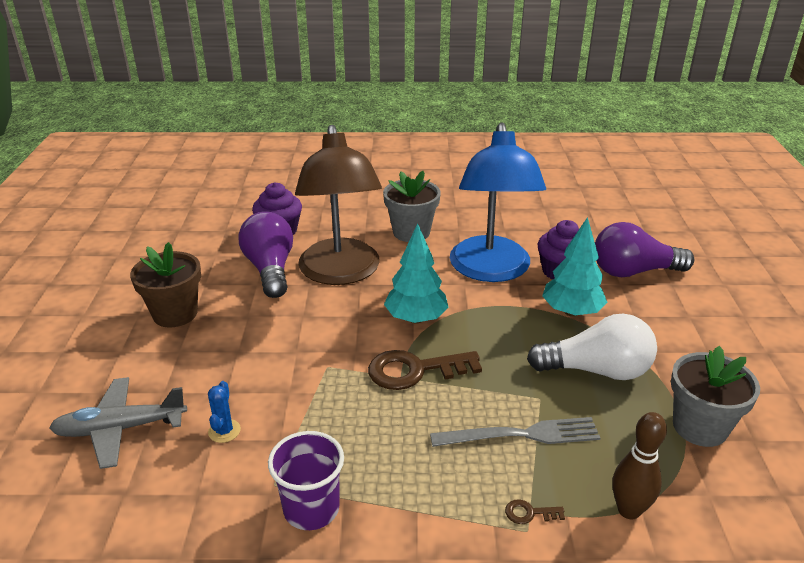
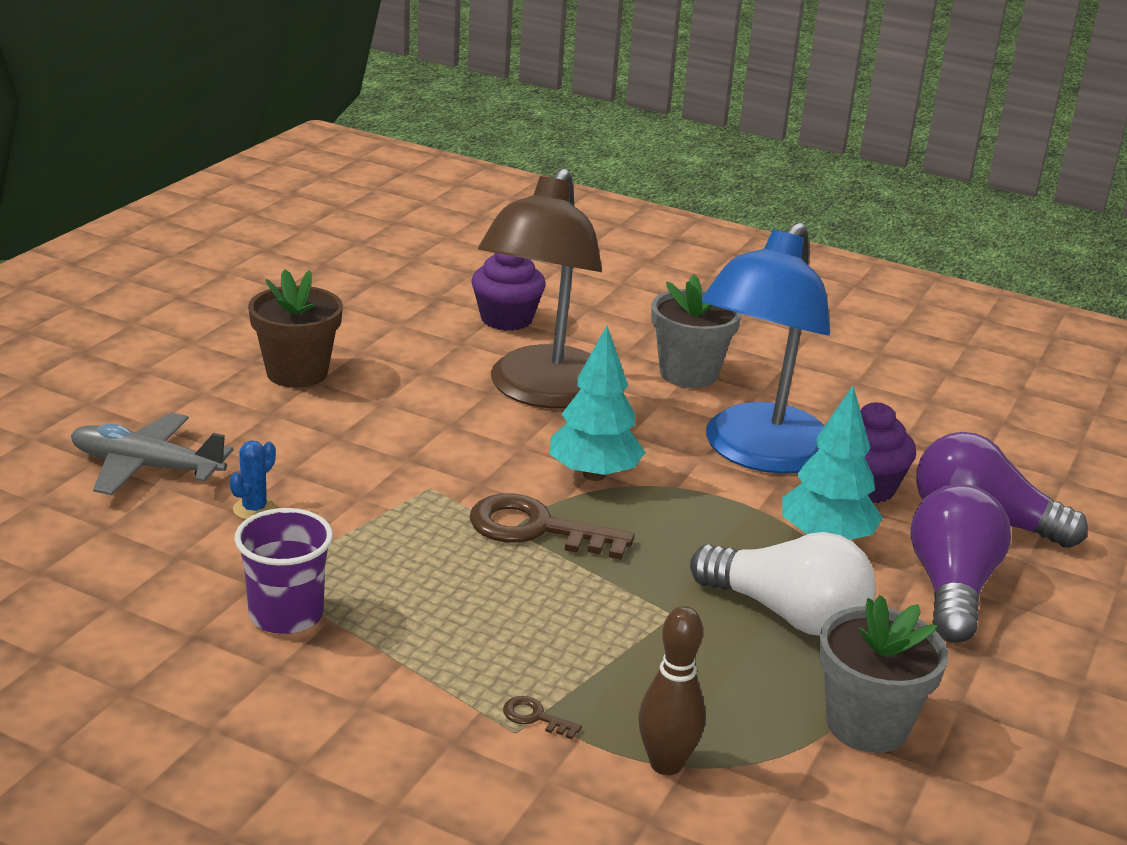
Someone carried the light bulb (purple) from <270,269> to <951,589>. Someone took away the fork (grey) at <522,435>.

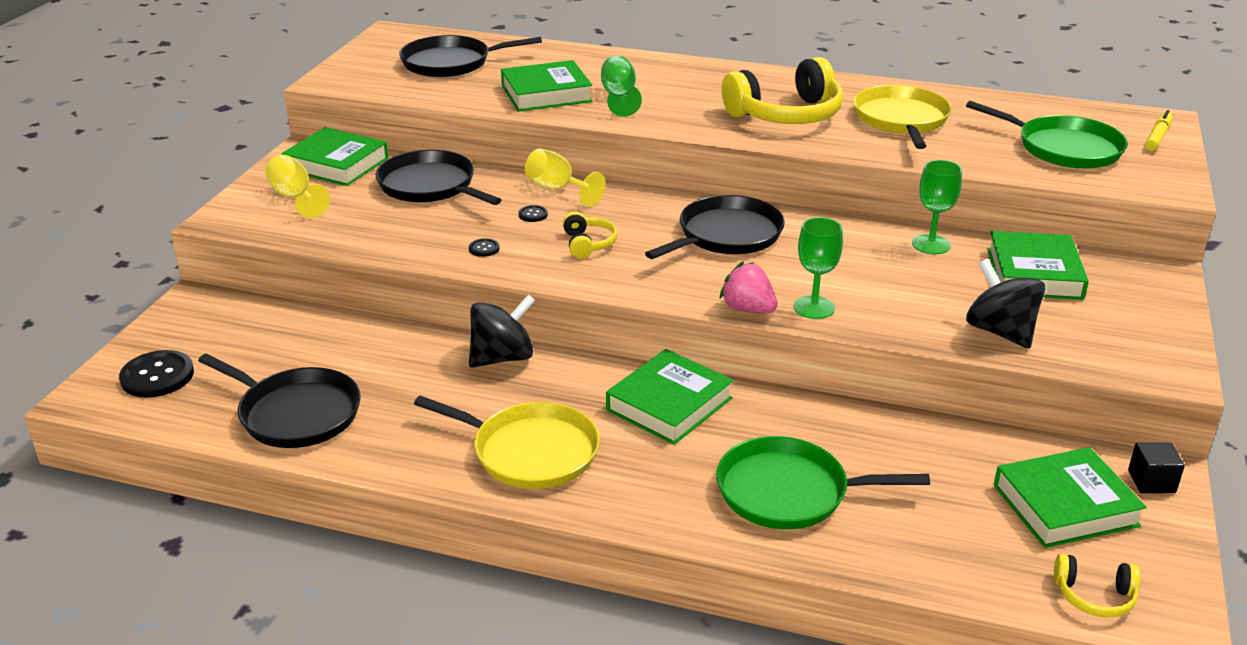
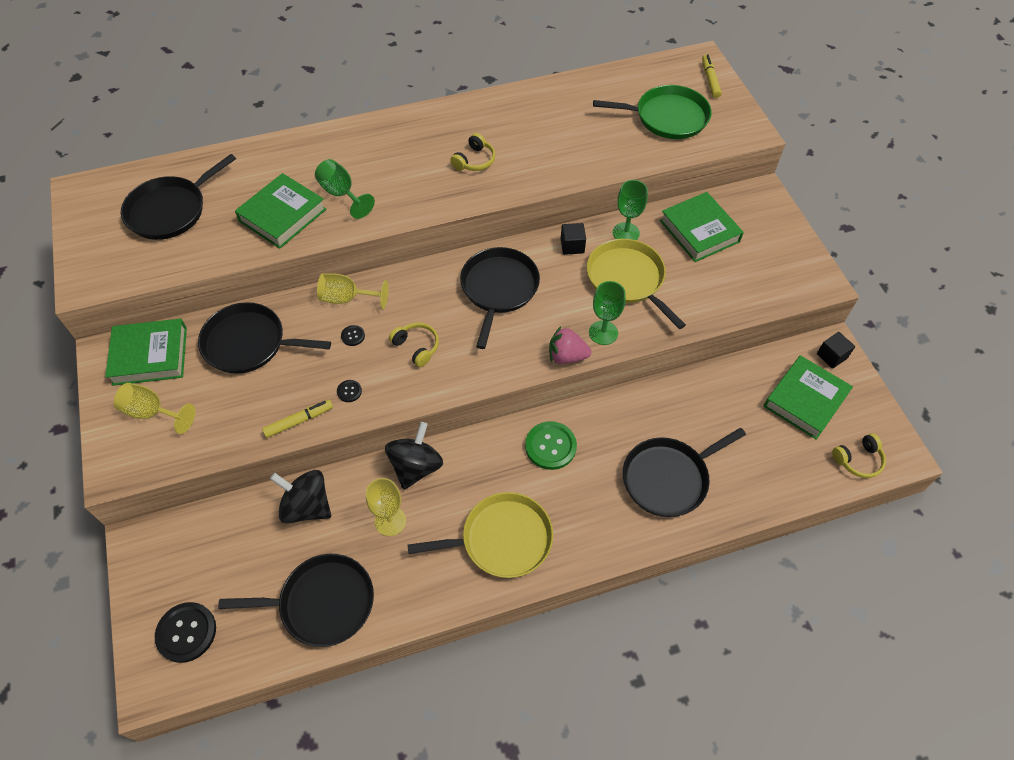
Someone swapped the book (green) at <669,404> for the button (green) at <550,446>. Someone repainted the pan (green) at <789,492>, which became the pan (black) at <668,478>. Someone scaled the headphones (yellow) at <786,115> by 0.48. Someone carried the pan (yellow) from <901,120> to <627,279>. Someone carried the spinning top (black) from <1000,332> to <307,506>. Someone put down the marker (yellow) at <299,421>. Someone put down the goblet (yellow) at <390,521>. Someone put down the cube (black) at <572,246>.

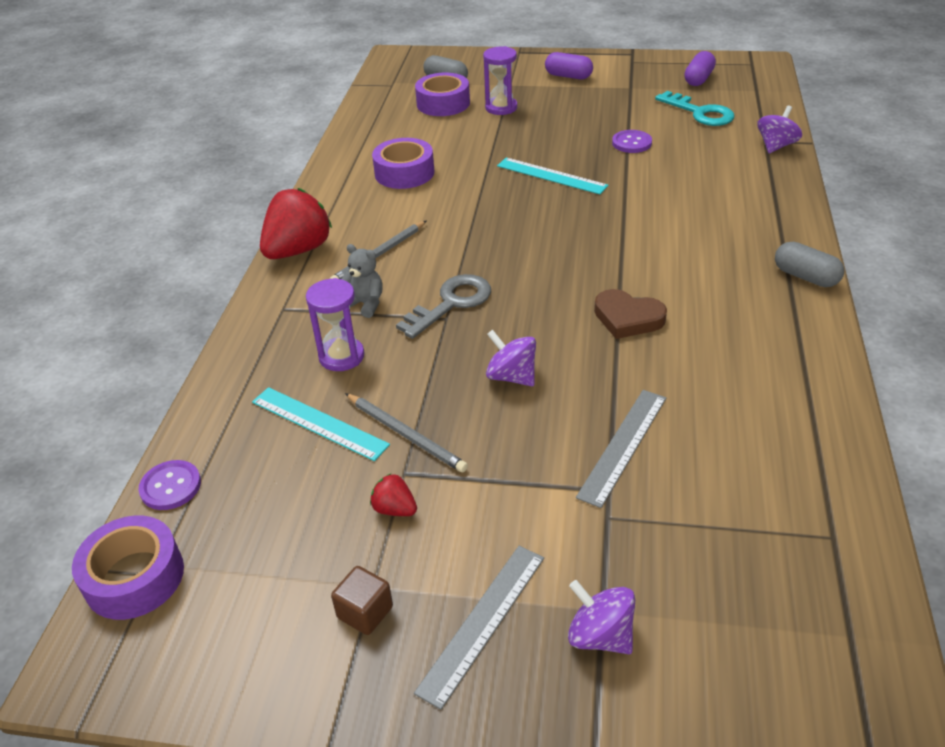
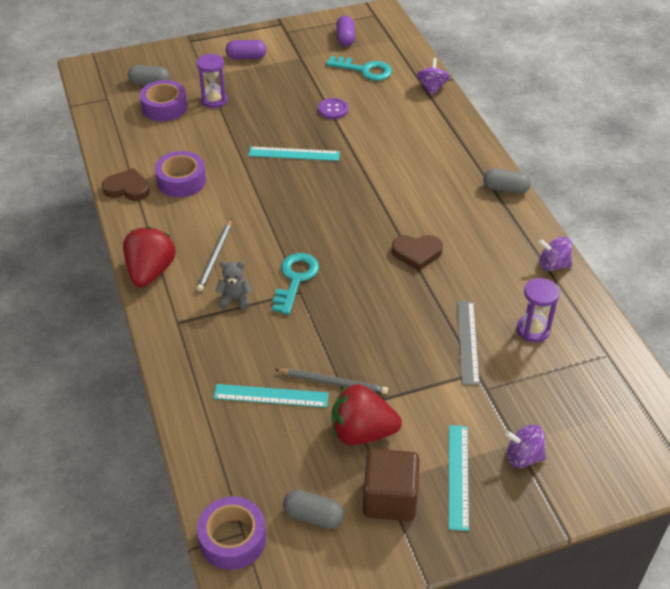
Someone took away the button (purple) at <170,486>. Someone carried the hourglass (purple) from <341,356> to <533,330>. Someone scaled the cube (brown) at <365,612> by 1.88. Someone scaled the strawberry (red) at <395,509> by 2.17. Someone repainted the key (grey) at <451,303>, which became the key (turquoise) at <295,279>. Someone repainted the ruler (grey) at <482,622>, which became the ruler (turquoise) at <458,476>. Someone carried the spinning top (purple) from <511,376> to <553,265>. Someone put down the heart (brown) at <127,188>. Someone put down the capsule (grey) at <313,516>.

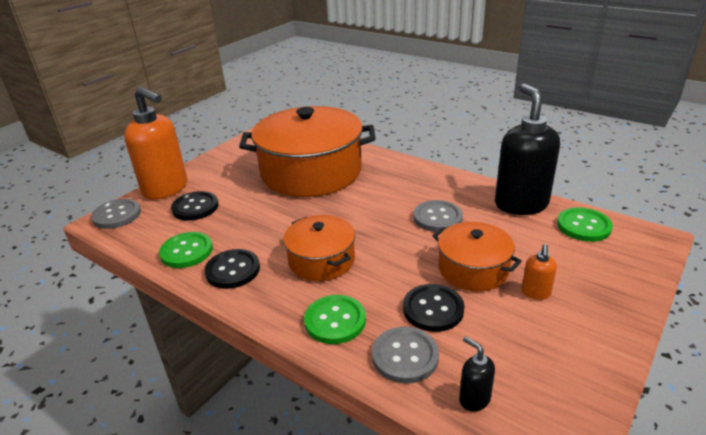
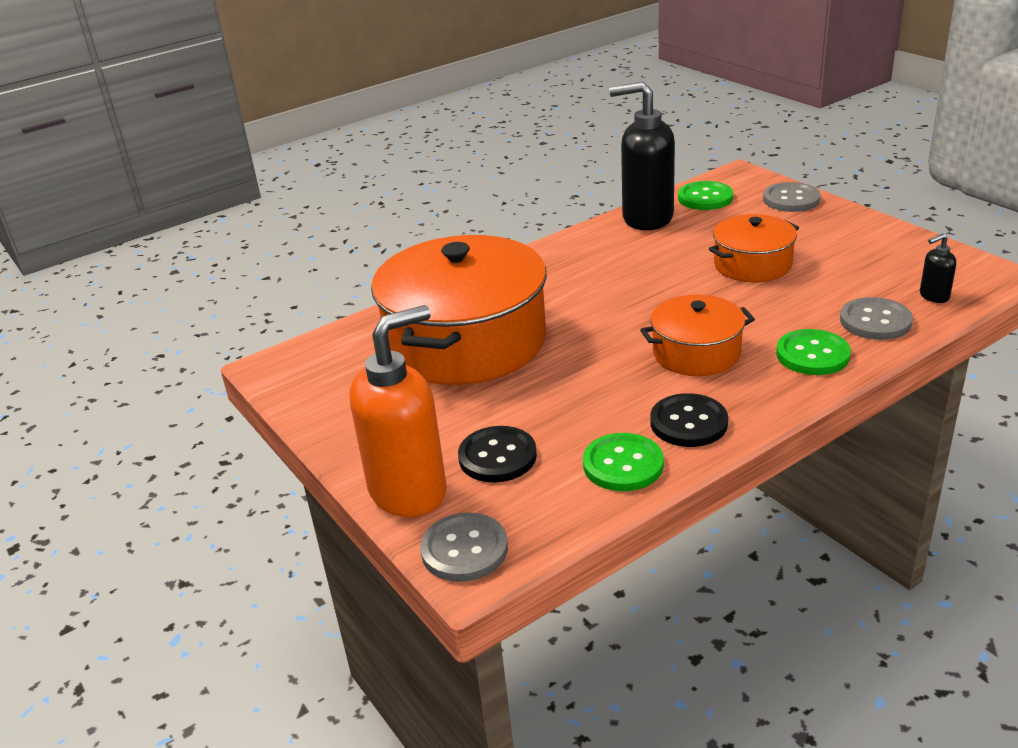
Someone took away the button (black) at <433,309>. Someone carried the button (grey) from <437,217> to <791,199>. Someone took away the soap dispenser (orange) at <535,293>.

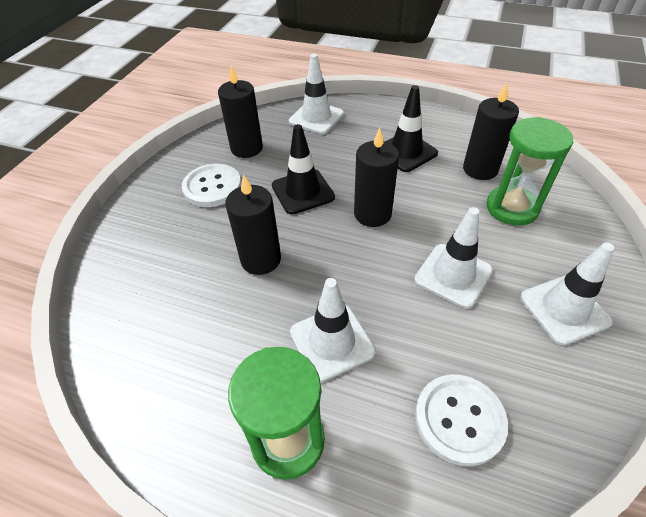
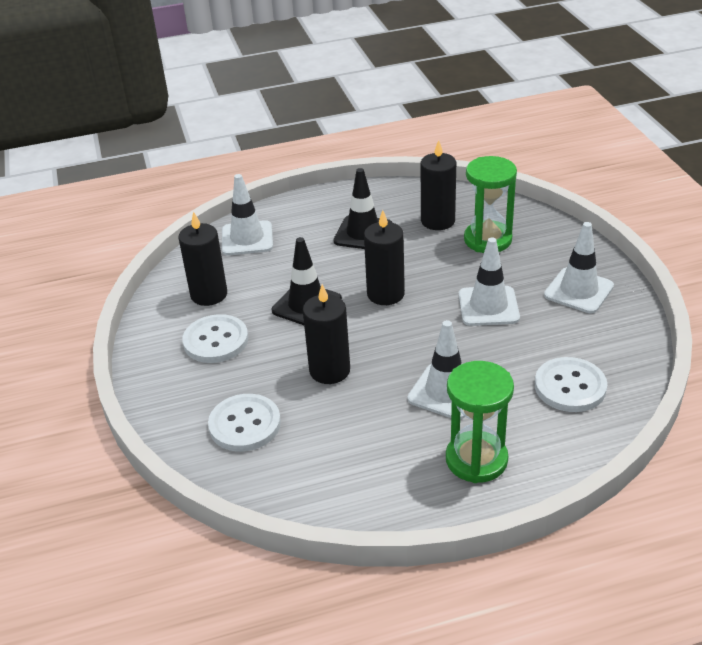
Someone put down the button (white) at <245,424>.

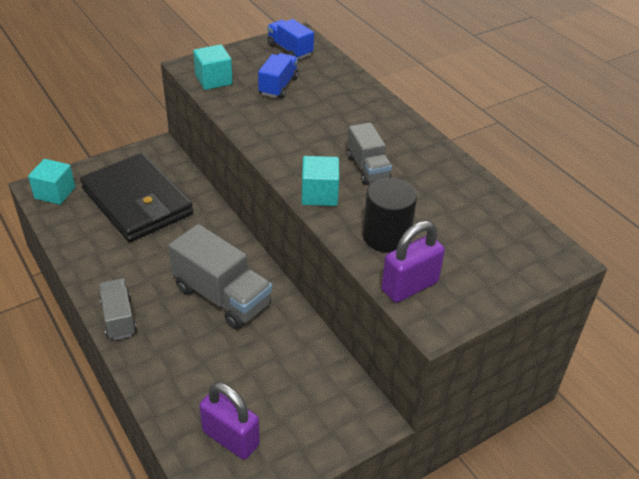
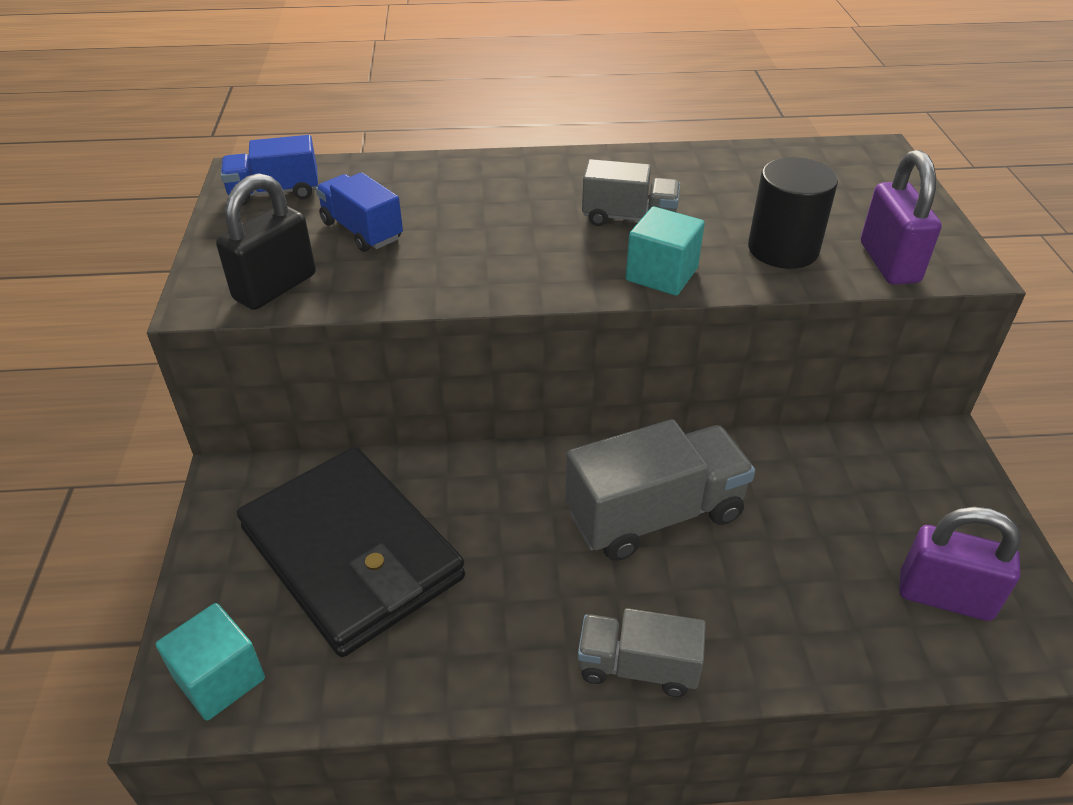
Someone rotated the wallet (black) at <137,202> by 60 degrees clockwise. Someone swapped the cube (turquoise) at <213,80> for the padlock (black) at <275,287>. Someone rotated the padlock (purple) at <230,438> by 45 degrees clockwise.

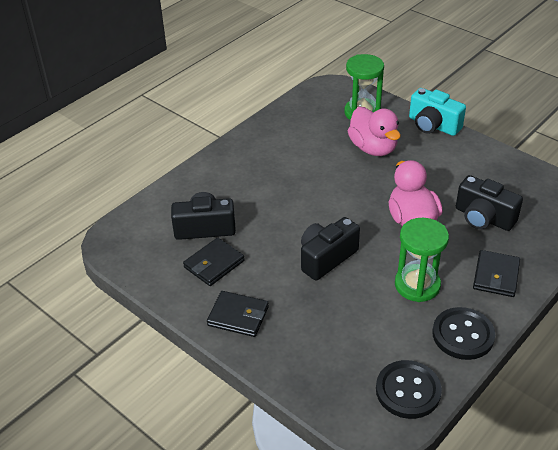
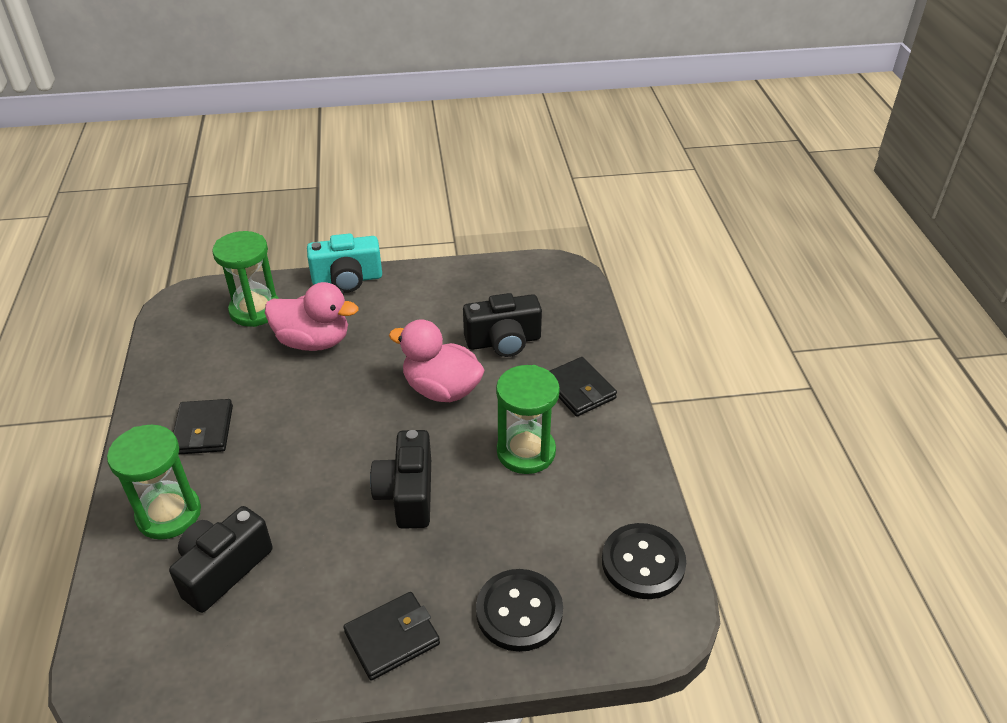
Someone carried the wallet (black) from <214,264> to <203,430>. Someone carried the button (black) from <463,335> to <519,611>. Someone put down the hourglass (green) at <169,514>.

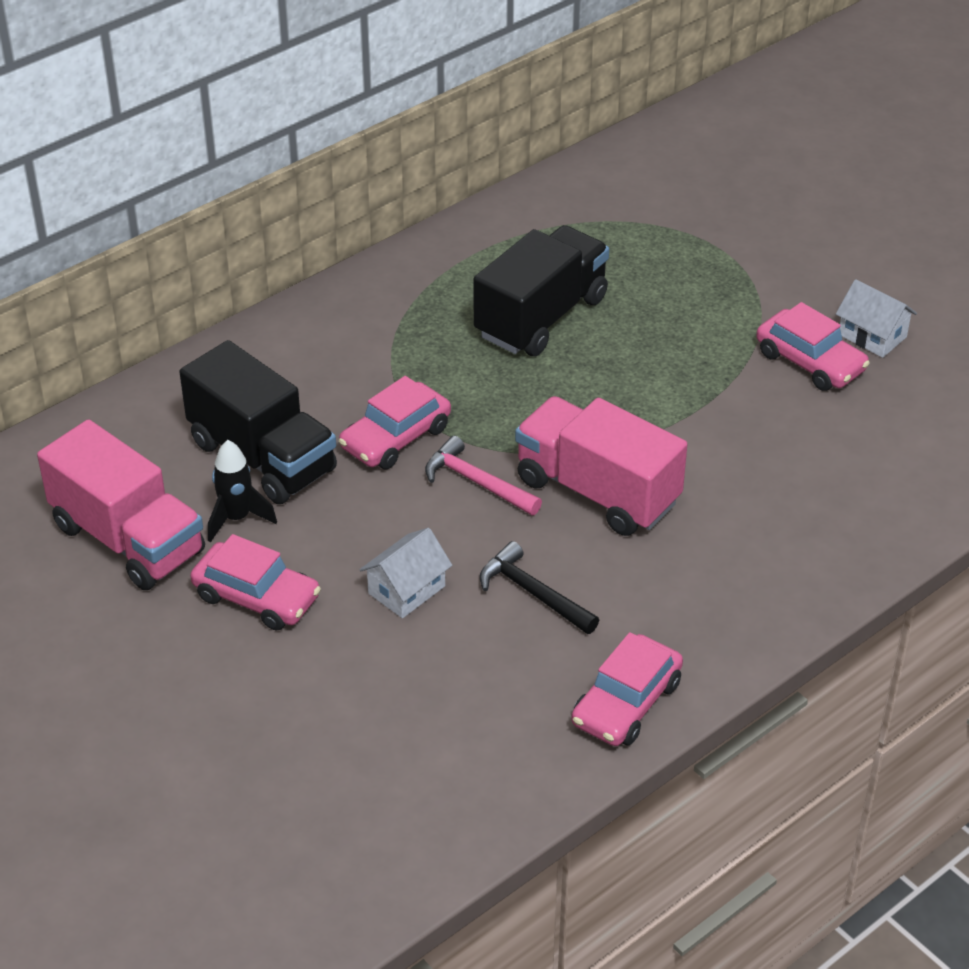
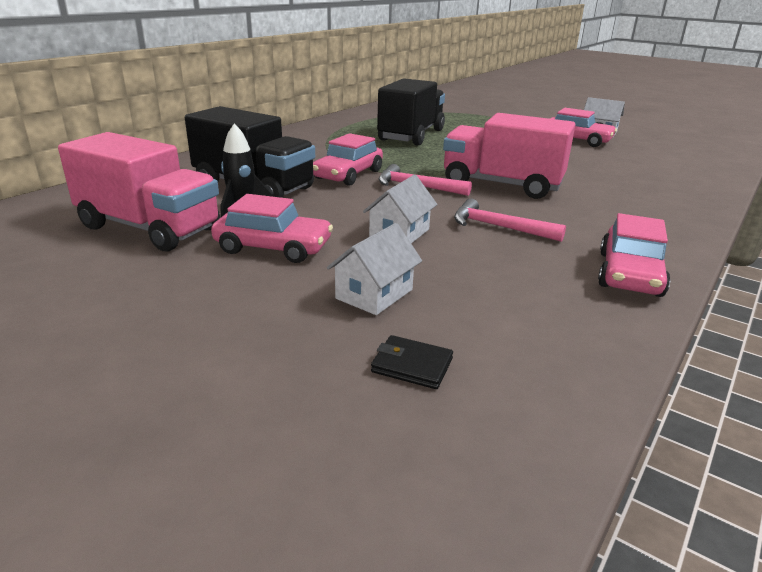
Someone repainted the hammer (black) at <533,593>, which became the hammer (pink) at <499,227>. Someone put down the house (white) at <374,294>. Someone put down the wallet (black) at <412,365>.

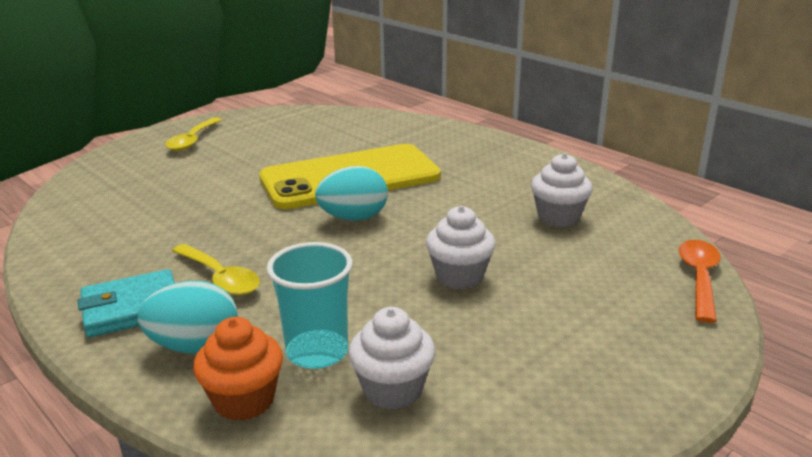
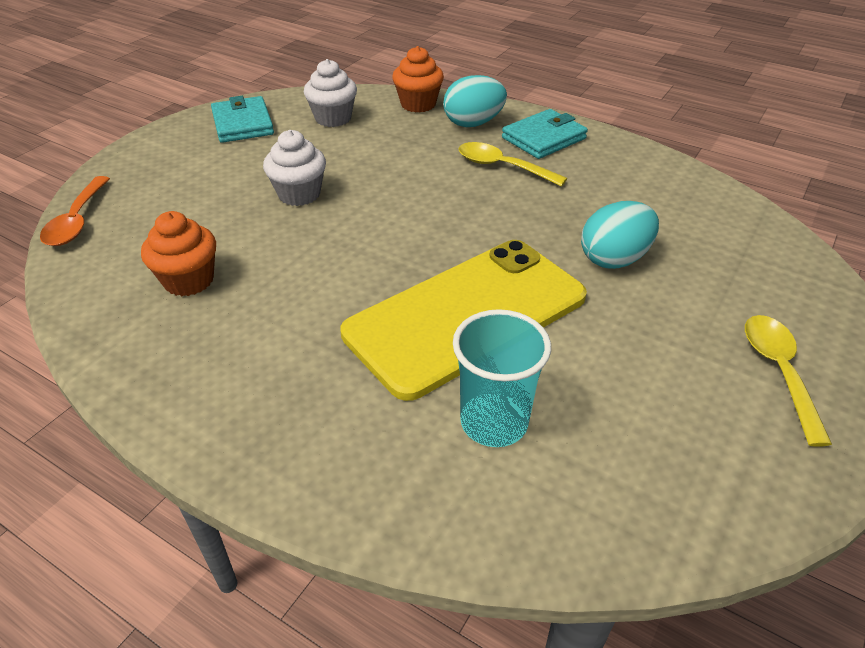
Someone carried the cup (turquoise) from <317,352> to <494,422>. Someone carried the egg (turquoise) from <353,218> to <614,259>. Someone repainted the cupcake (white) at <558,217>, which became the cupcake (orange) at <189,280>. Someone put down the wallet (turquoise) at <242,124>.

